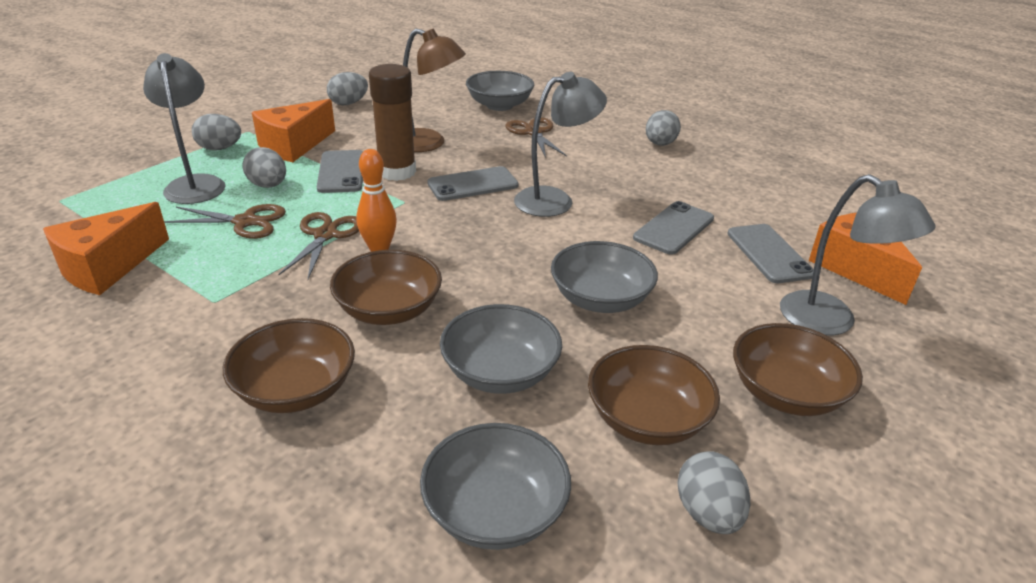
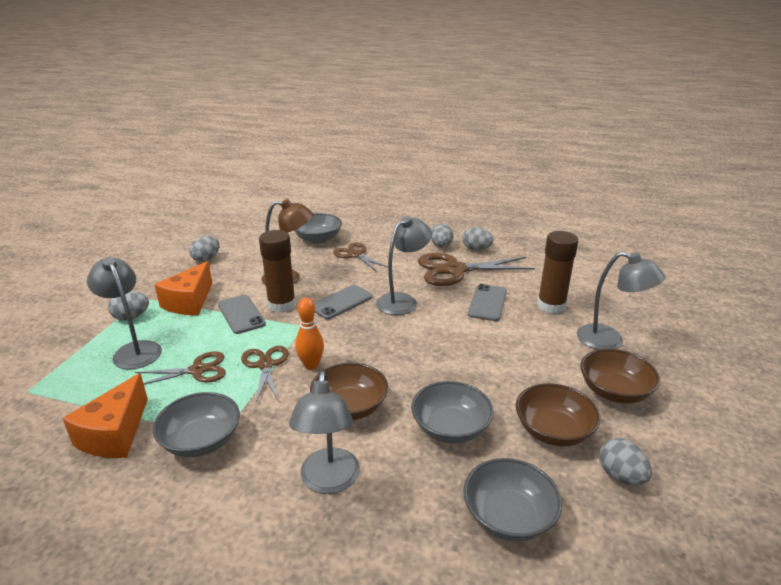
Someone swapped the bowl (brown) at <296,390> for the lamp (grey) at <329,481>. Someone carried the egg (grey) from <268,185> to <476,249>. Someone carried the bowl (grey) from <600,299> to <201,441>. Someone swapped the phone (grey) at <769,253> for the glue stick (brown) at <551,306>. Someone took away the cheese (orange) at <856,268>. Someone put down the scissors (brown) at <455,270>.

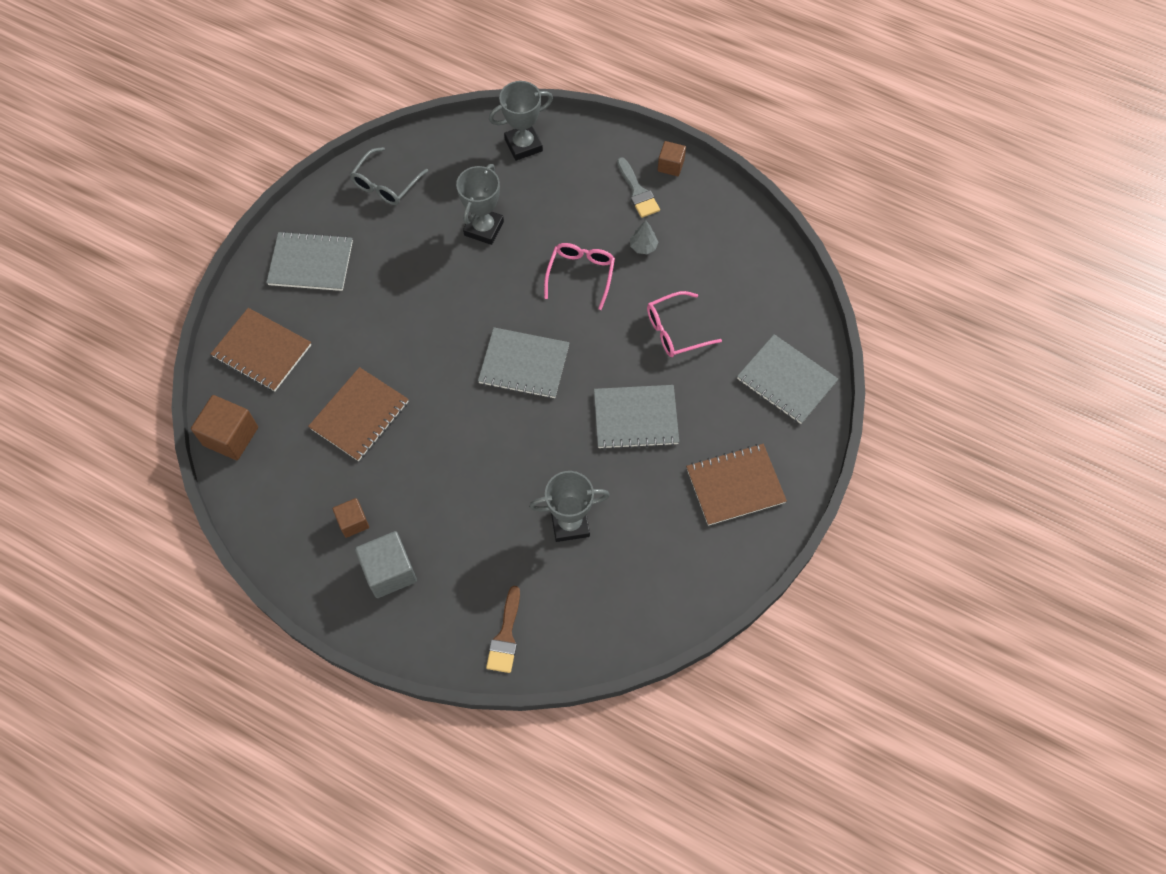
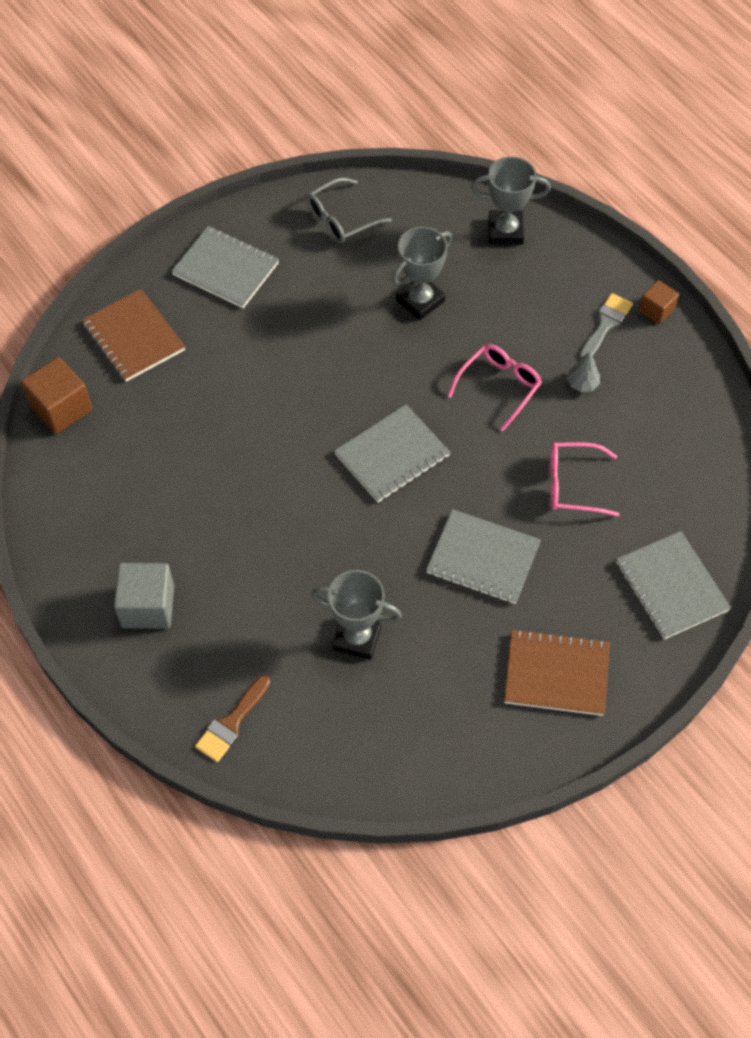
Someone took away the notebook (brown) at <359,415>. Someone took away the cube (brown) at <353,522>. Someone rotated the notebook (grey) at <524,364> by 75 degrees counterclockwise. Someone rotated the brush (grey) at <638,192> by 150 degrees counterclockwise.

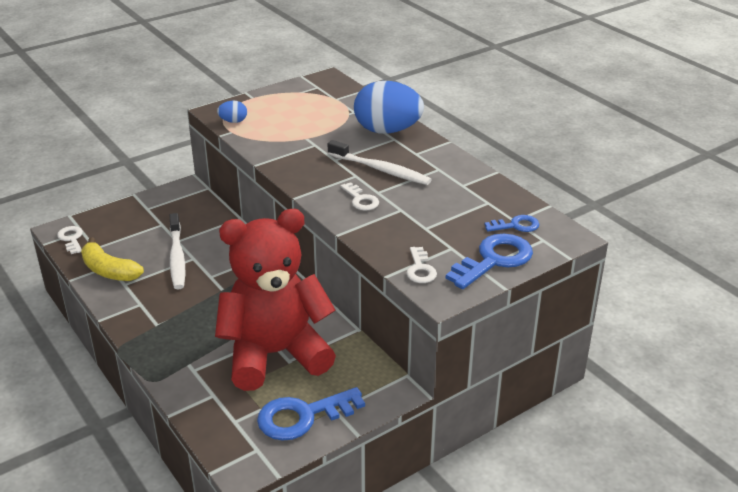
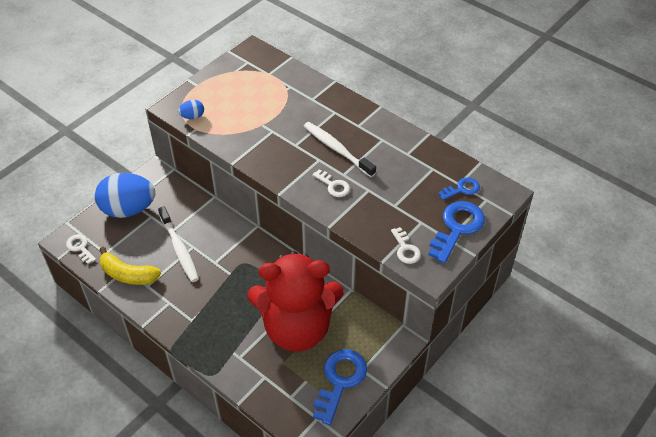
Someone rotated the teddy bear (red) at <275,354> by 150 degrees counterclockwise. Someone rotated the key (blue) at <302,416> by 150 degrees clockwise. Someone rotated the toothbrush (white) at <380,170> by 150 degrees counterclockwise. Someone carried the egg (blue) from <387,131> to <128,209>.

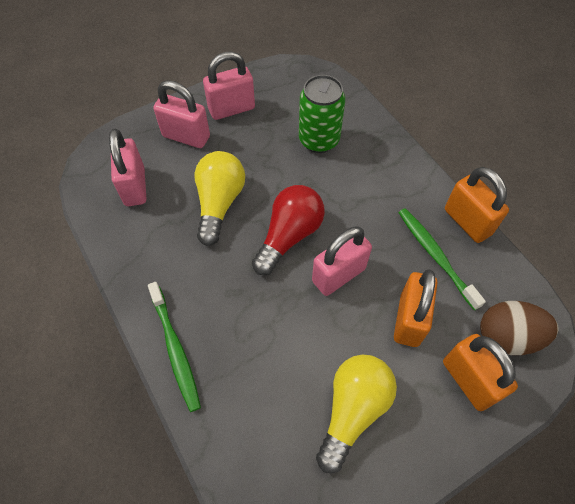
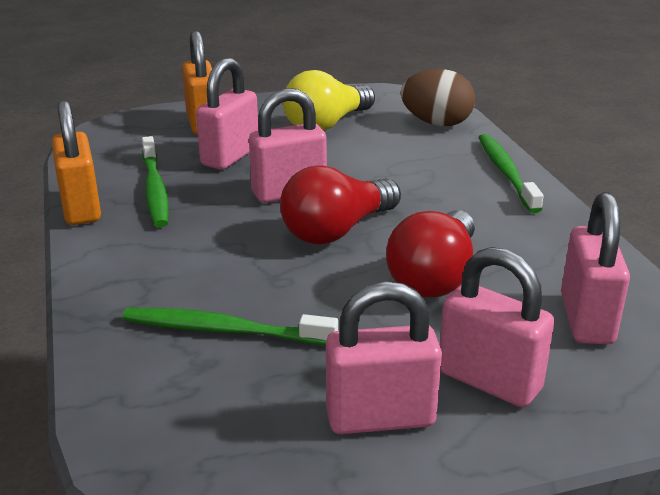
Someone repainted the light bulb (yellow) at <219,203>, which became the light bulb (red) at <435,276>. Someone swapped the can (green) at <319,140> for the toothbrush (green) at <224,330>. Someone repainted the padlock (orange) at <409,320>, which became the padlock (pink) at <230,156>. Someone carried the egg (brown) from <507,337> to <436,123>.

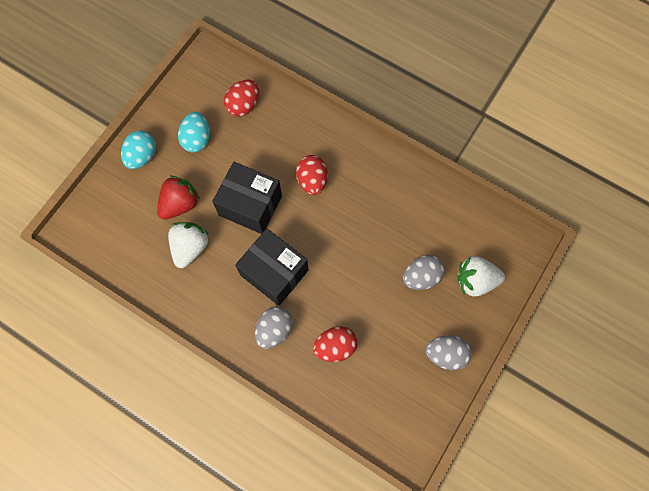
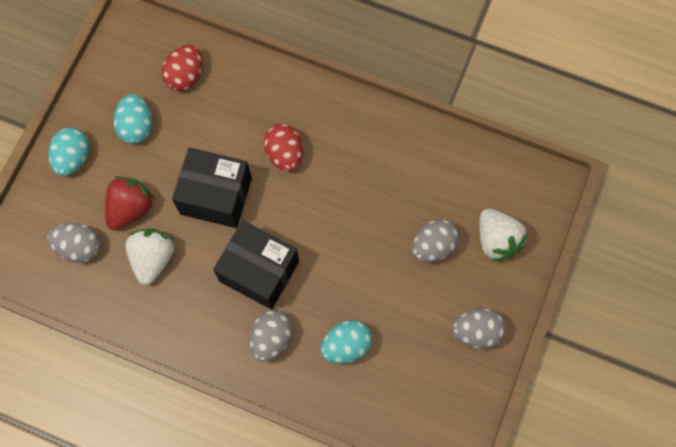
Someone repainted the egg (red) at <335,346>, which became the egg (turquoise) at <346,345>. Someone rotated the strawberry (white) at <475,280> by 105 degrees counterclockwise. Someone put down the egg (grey) at <79,247>.

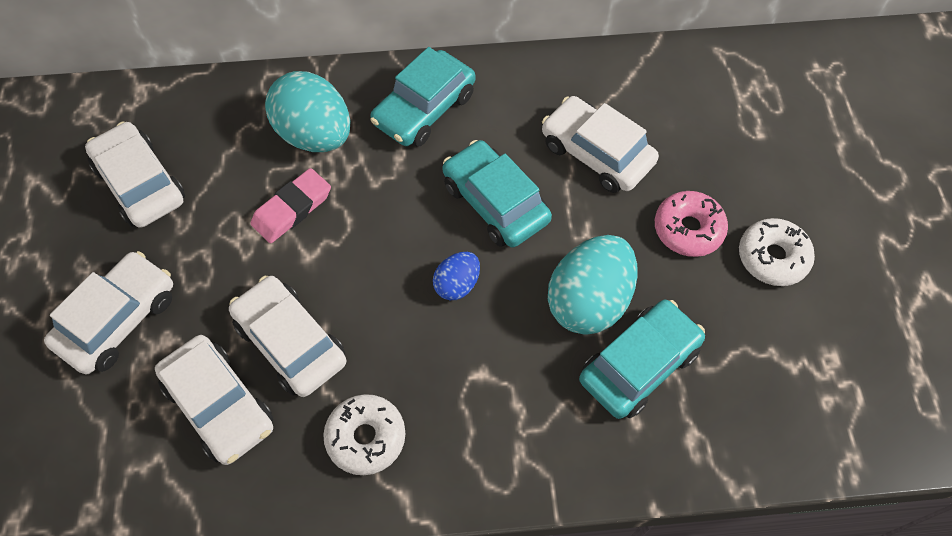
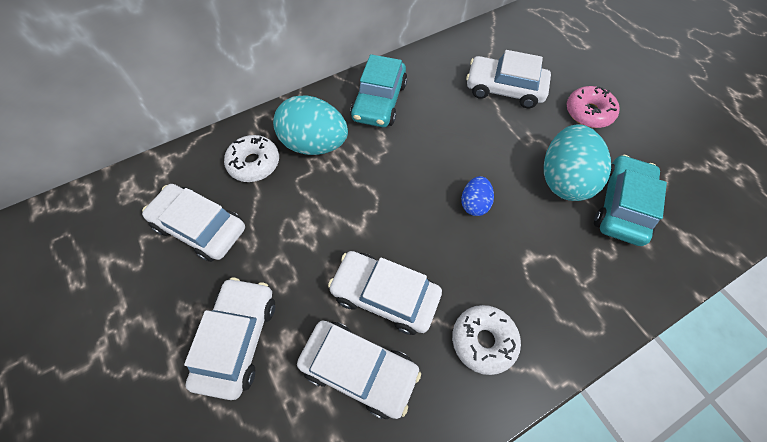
Someone took away the eraser (pink) at <292,209>. Someone took away the car (turquoise) at <495,202>. Someone carried the donut (white) from <772,257> to <254,163>.

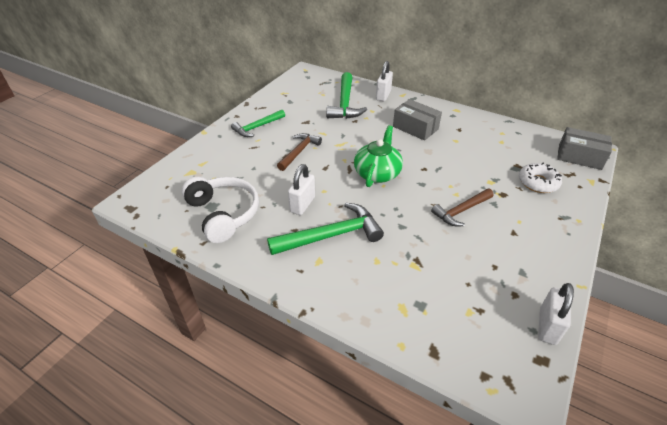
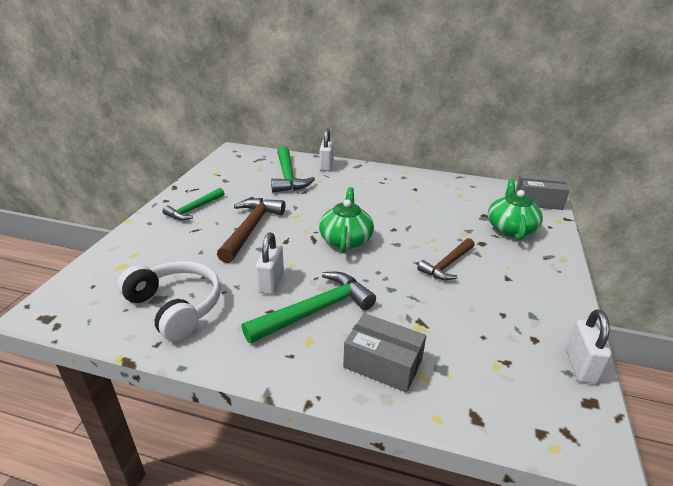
Someone scaled the hammer (brown) at <299,152> by 1.53. Someone carried the box (grey) from <415,128> to <383,363>. Someone swapped the donut (white) at <538,182> for the teapot (green) at <510,228>.

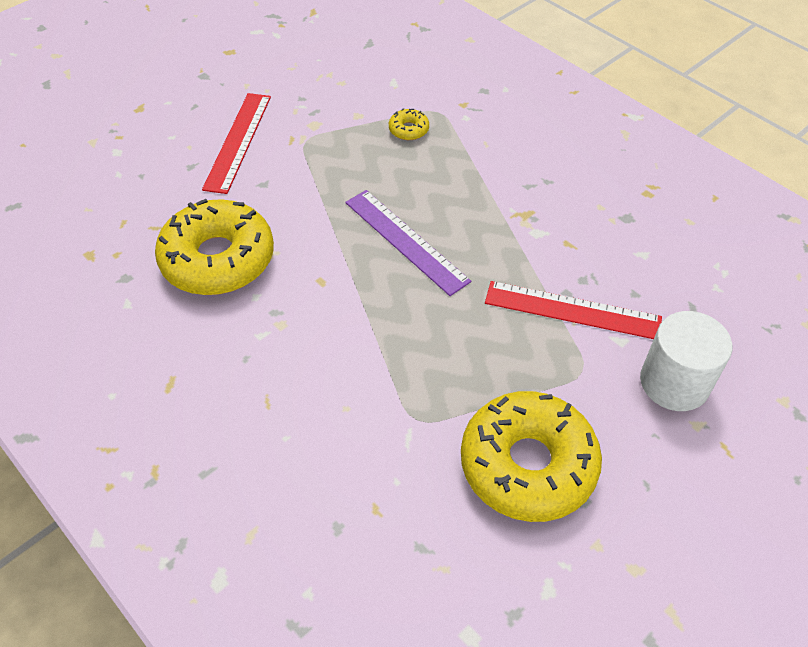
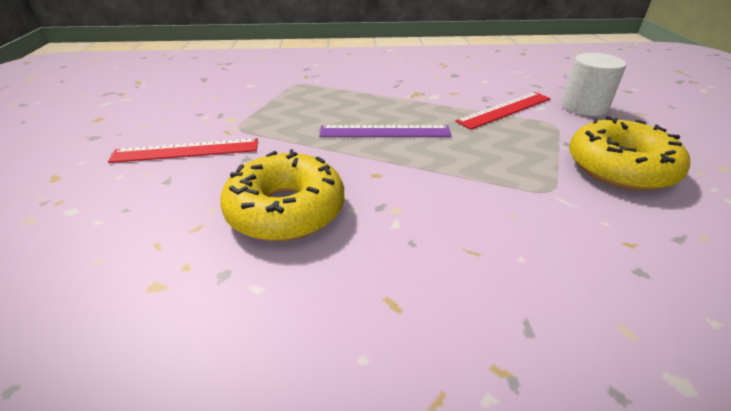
Someone rotated the ruler (red) at <238,141> by 60 degrees counterclockwise. Someone took away the donut (yellow) at <408,130>.

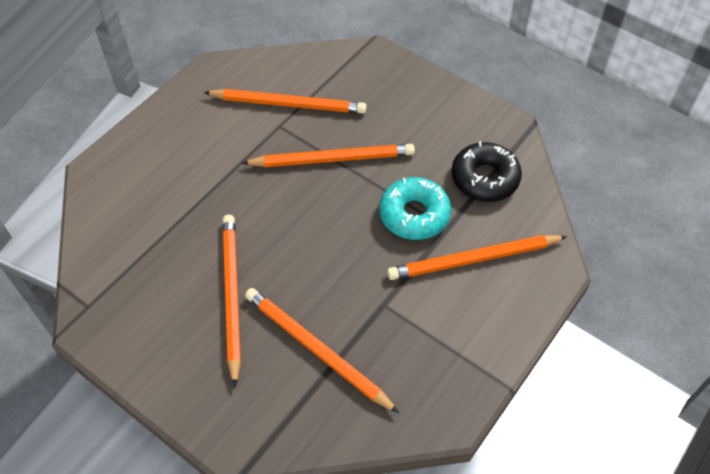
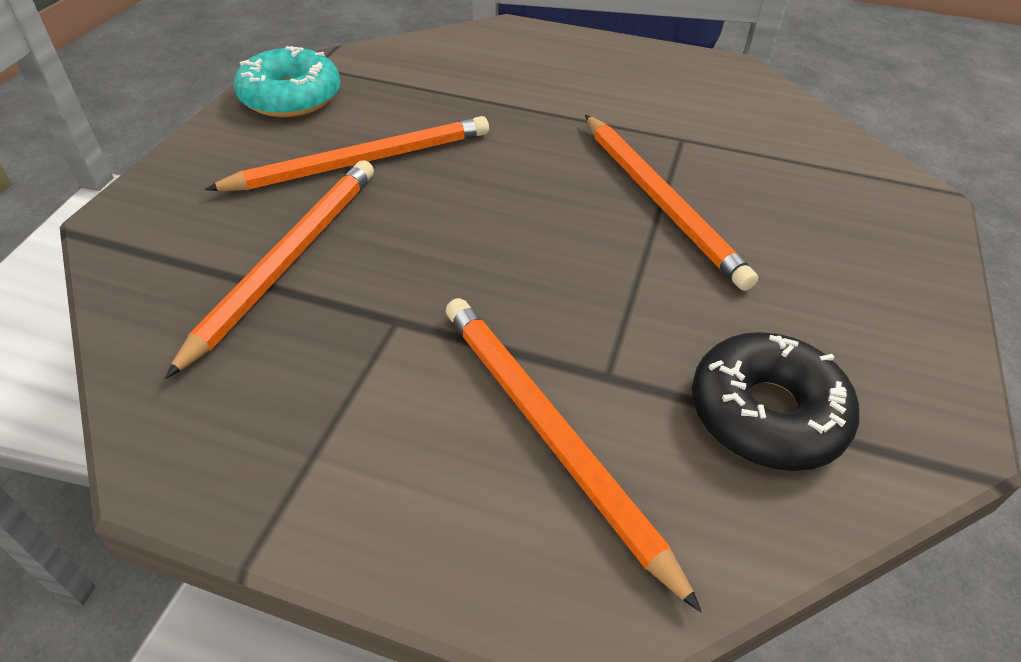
Someone took away the pencil (orange) at <288,104>. Someone carried the donut (turquoise) from <414,214> to <291,97>.

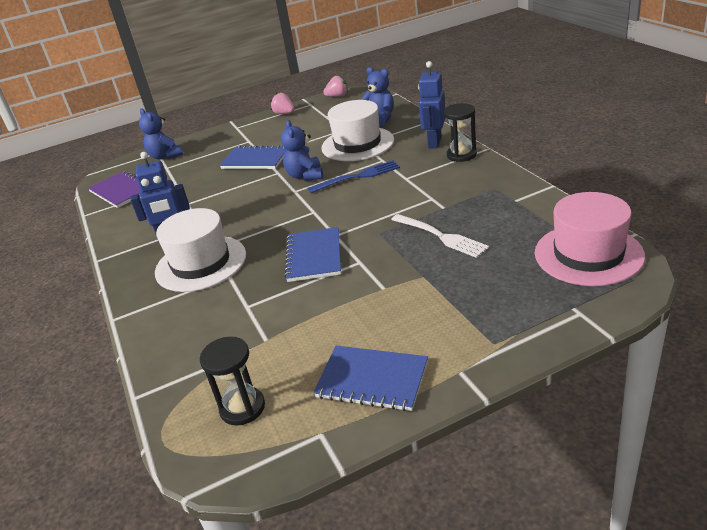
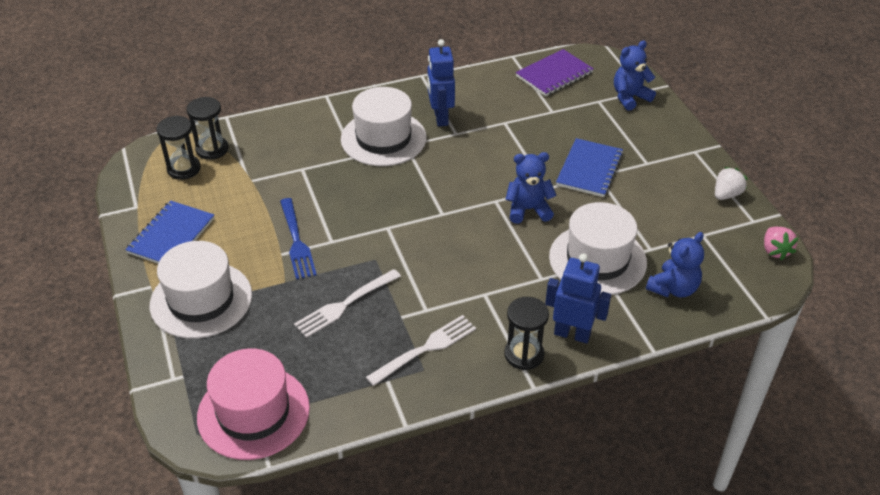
Someone repainted the strawberry (pink) at <284,113>, which became the strawberry (white) at <726,194>. Someone took away the notebook (blue) at <314,256>. Someone carried the fork (blue) from <357,177> to <296,241>. Someone put down the hat (white) at <201,300>. Someone put down the hourglass (black) at <212,149>. Someone put down the fork (white) at <425,349>.

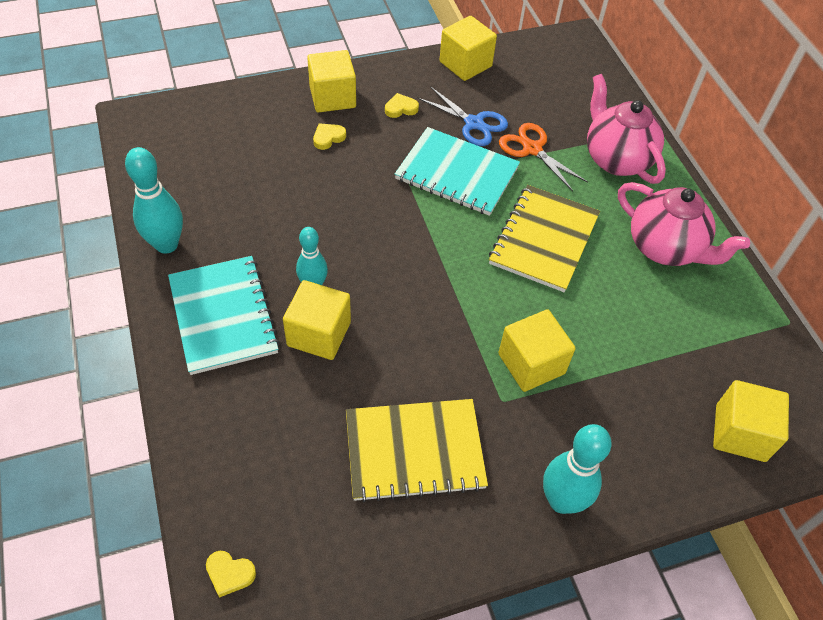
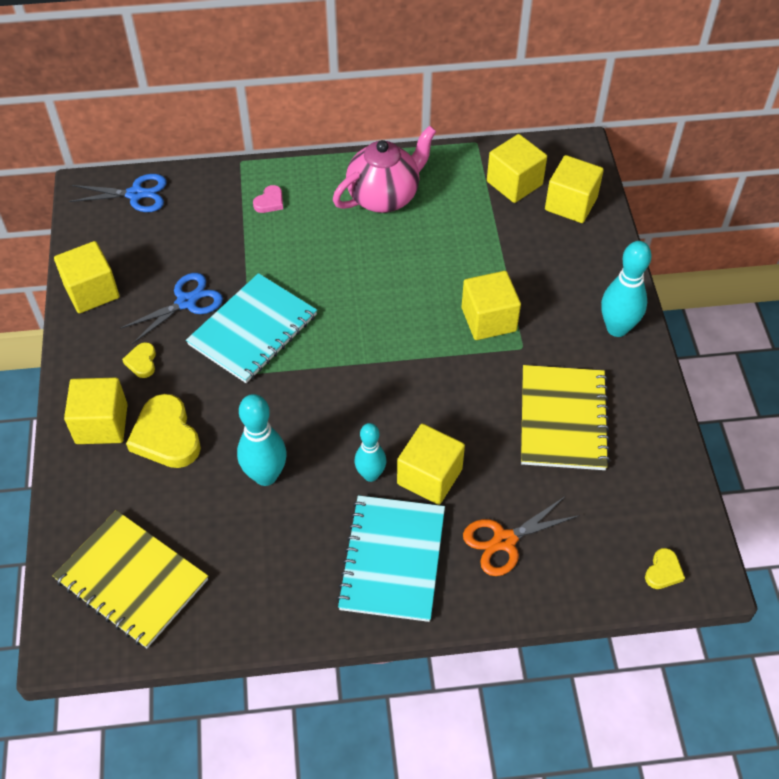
Someone carried the bowling pin (turquoise) from <166,244> to <265,475>. Someone rotated the notebook (turquoise) at <223,316> by 75 degrees counterclockwise. Someone scaled the heart (yellow) at <328,138> by 2.01. Someone carried the notebook (yellow) from <544,240> to <132,580>. Someone carried the scissors (orange) from <532,149> to <504,541>. Someone swapped the teapot (pink) at <616,159> for the heart (pink) at <270,202>. Someone put down the scissors (blue) at <136,194>. Someone put down the cube (yellow) at <514,183>.

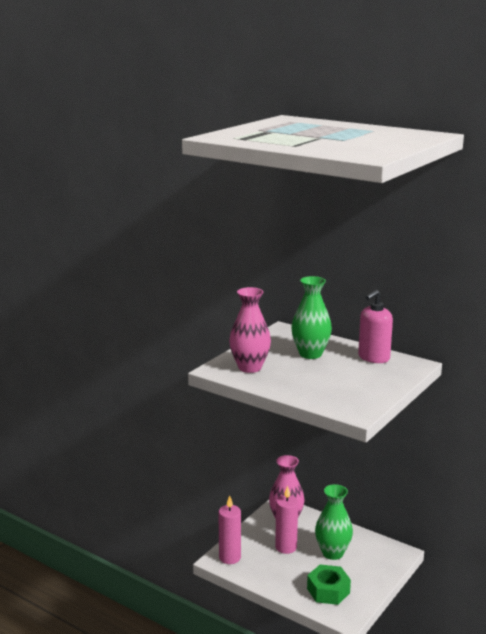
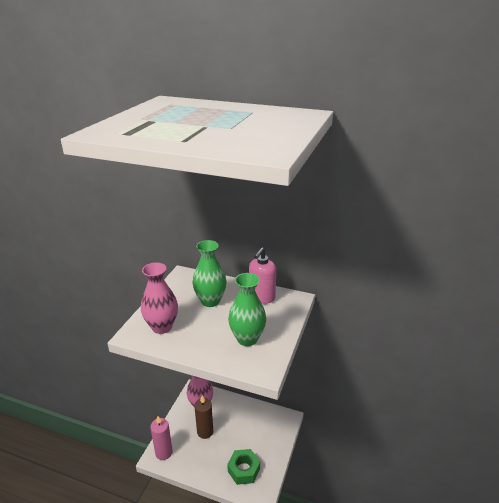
Someone repainted the candle (pink) at <286,547>, which became the candle (brown) at <205,432>. Someone carried the vase (green) from <332,553> to <247,339>.

